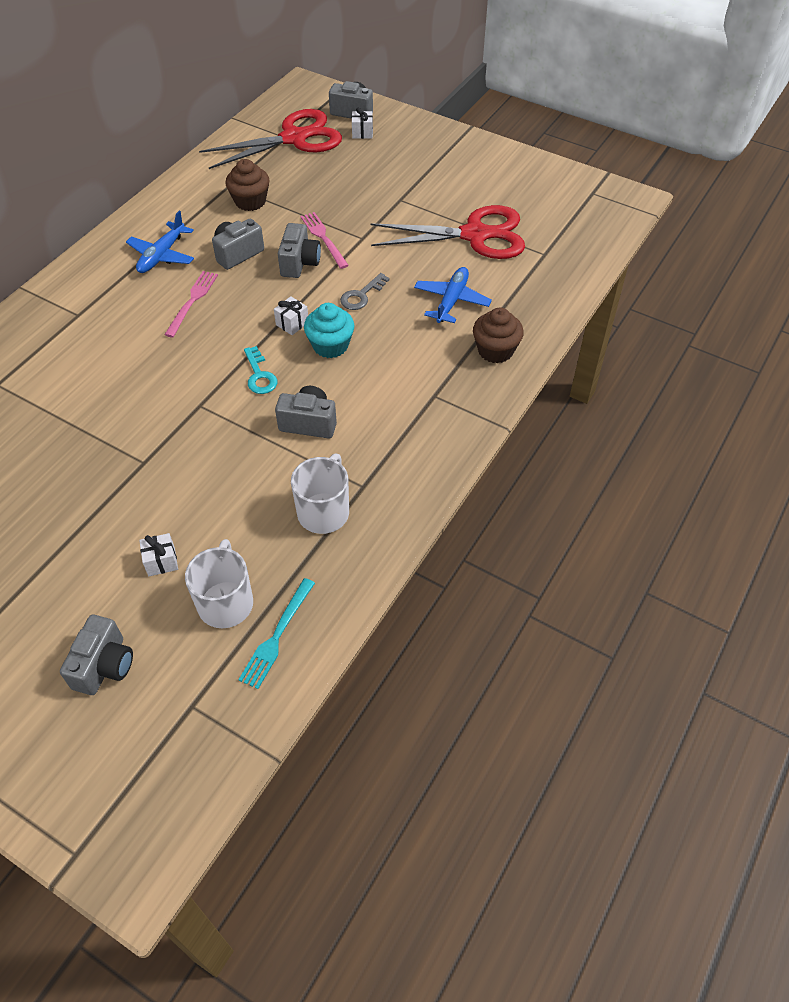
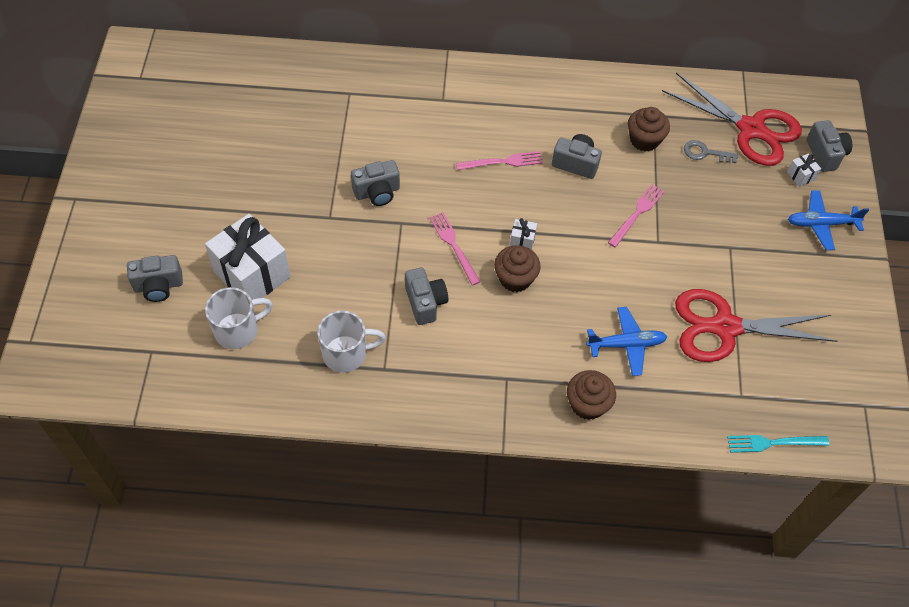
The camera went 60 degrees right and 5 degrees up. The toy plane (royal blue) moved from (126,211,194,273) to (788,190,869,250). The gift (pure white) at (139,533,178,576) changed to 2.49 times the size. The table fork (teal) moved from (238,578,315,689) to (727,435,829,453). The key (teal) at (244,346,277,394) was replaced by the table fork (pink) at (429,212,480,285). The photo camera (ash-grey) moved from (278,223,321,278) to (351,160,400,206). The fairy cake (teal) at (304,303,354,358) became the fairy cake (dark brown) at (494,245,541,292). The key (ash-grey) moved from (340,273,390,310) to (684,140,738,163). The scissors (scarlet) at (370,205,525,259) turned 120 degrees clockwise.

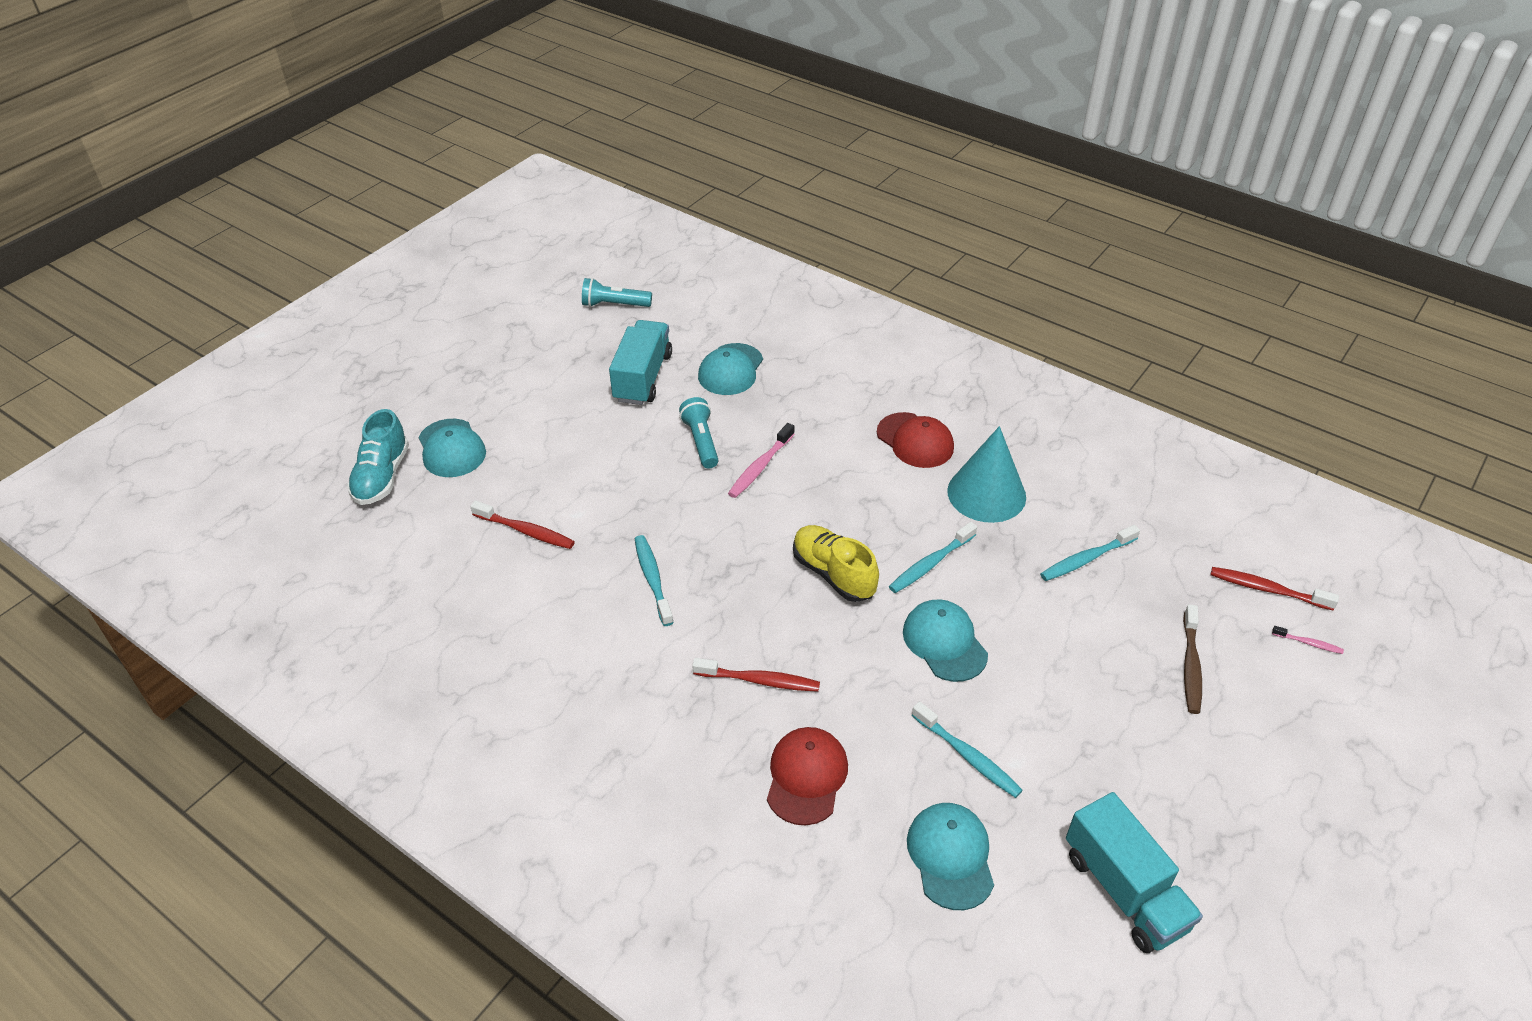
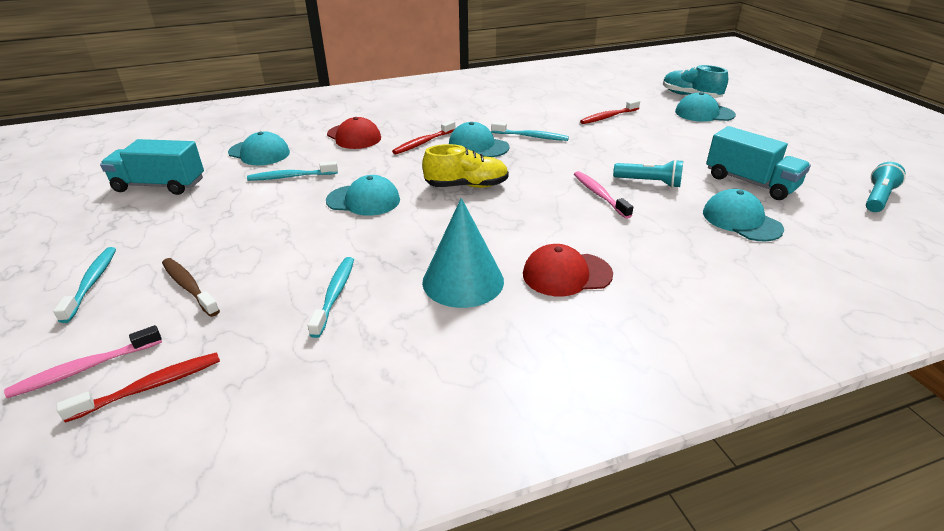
The camera went 125 degrees right and 10 degrees down. The dental brush (teal) moved from (889,522,977,593) to (53,247,116,323). The dental brush (pink) at (1272,626,1344,654) changed to 1.82 times the size. The baseball cap (teal) at (449,122,509,157) appeared.

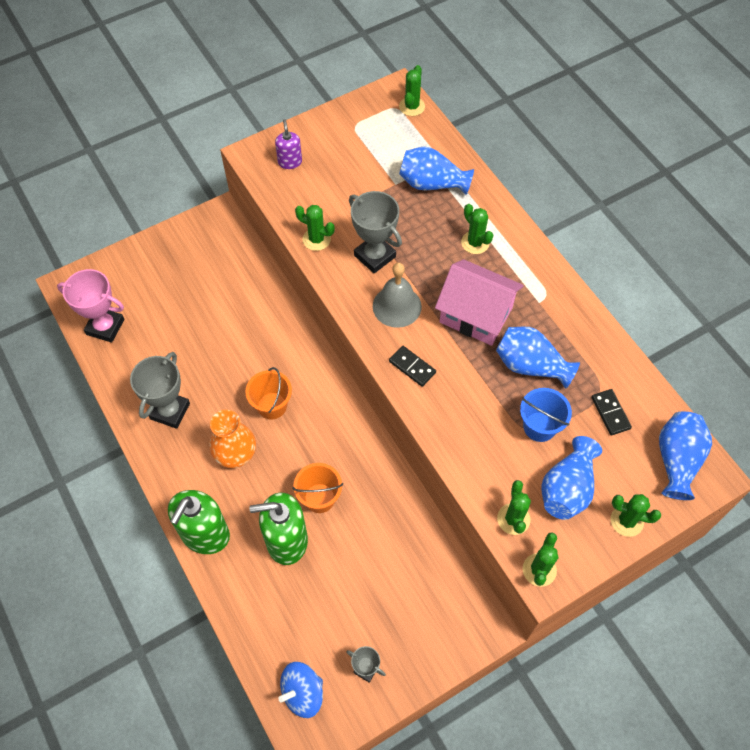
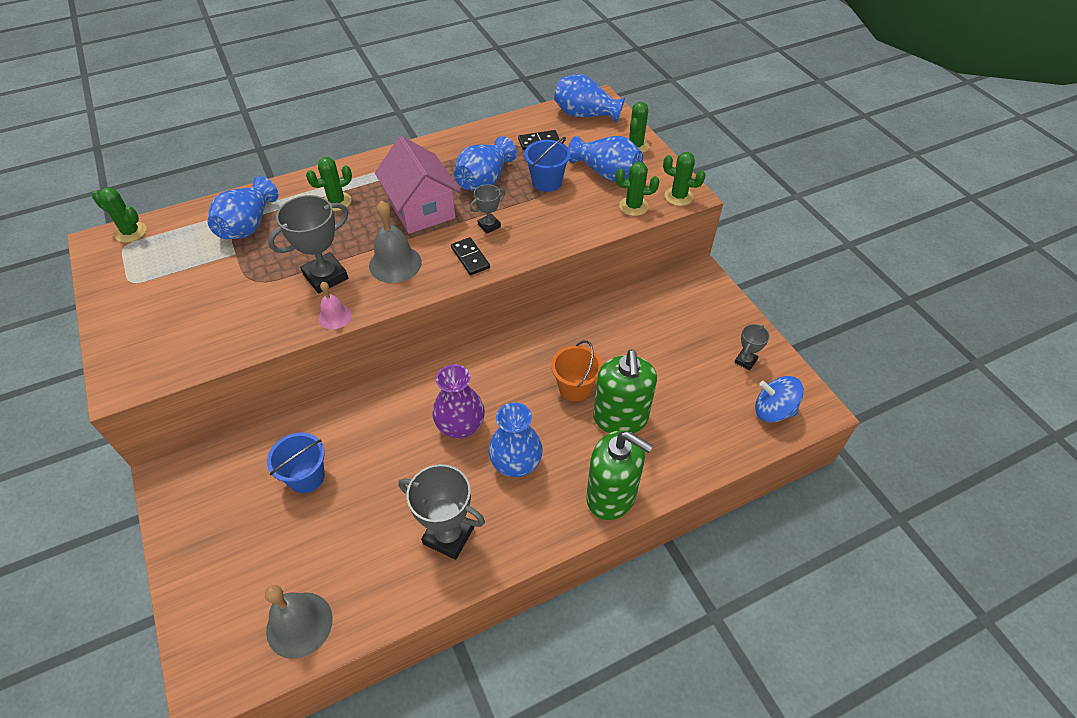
The camera went 85 degrees left and 10 degrees down. The prize cup (pink) at (57,269,124,343) was replaced by the hand bell (ash-grey) at (265,585,333,659). The flower vase (orange) at (209,410,256,468) became the flower vase (royal blue) at (488,402,543,477). The sand bucket (orange) at (246,367,292,419) was replaced by the flower vase (royal purple) at (432,364,485,439). The soap dispenser (royal purple) at (275,119,302,169) disappeared. The whirligig (royal blue) at (278,662,323,718) turned 135 degrees clockwise. The prickly plant (emerald) at (295,205,335,251) disappeared. The domino tile (ebony) at (389,346,436,387) turned 75 degrees counterclockwise. The toy house (pink) at (435,259,524,346) turned 60 degrees counterclockwise. The sand bucket (royal blue) at (267,432,325,493) appeared. The hand bell (pink) at (318,282,352,330) appeared. The prize cup (ash-grey) at (470,184,505,233) appeared.

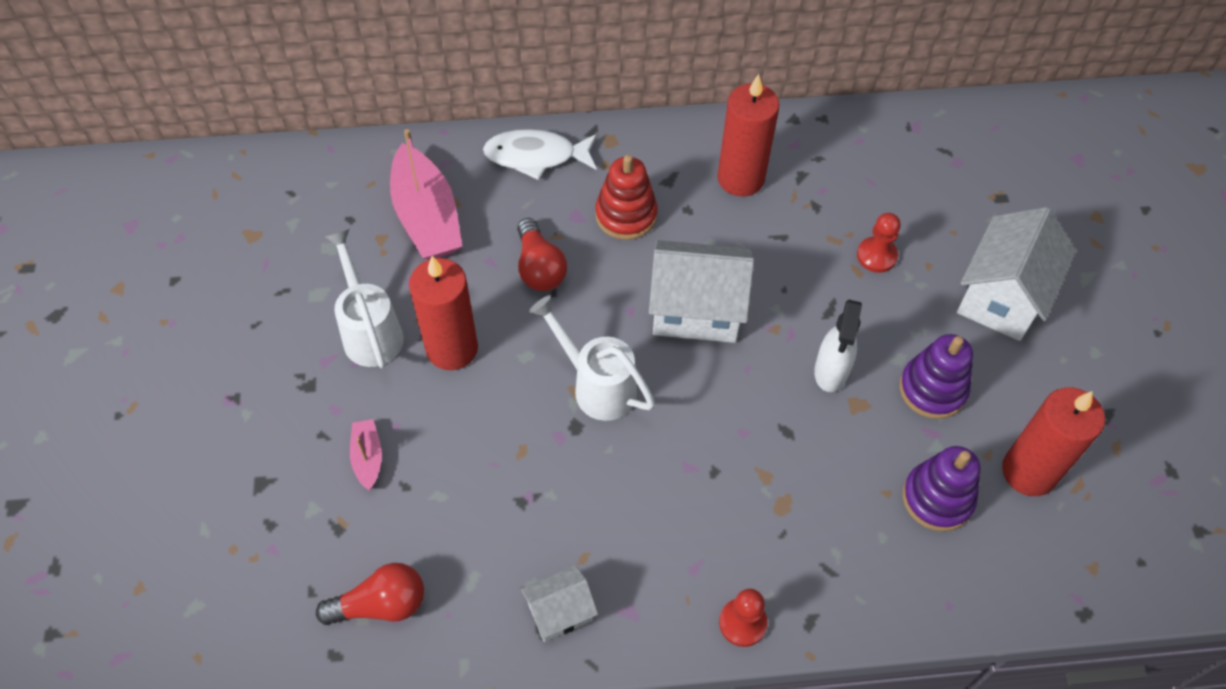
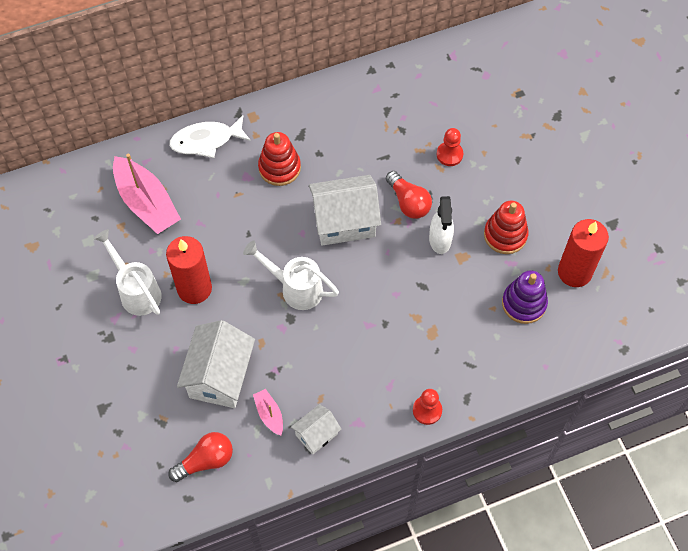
The camera went 15 degrees left and 5 degrees up. The sailboat (pink) moved from (350,419,382,490) to (253,389,283,436). The bulb (scarlet) moved from (517,218,567,291) to (386,171,432,219). The candle (scarlet) at (717,74,779,197) disappeared. The ring stacker (royal purple) at (899,334,973,419) became the ring stacker (scarlet) at (484,201,529,254). The toy house (pure white) moved from (957,207,1076,341) to (177,320,255,408).

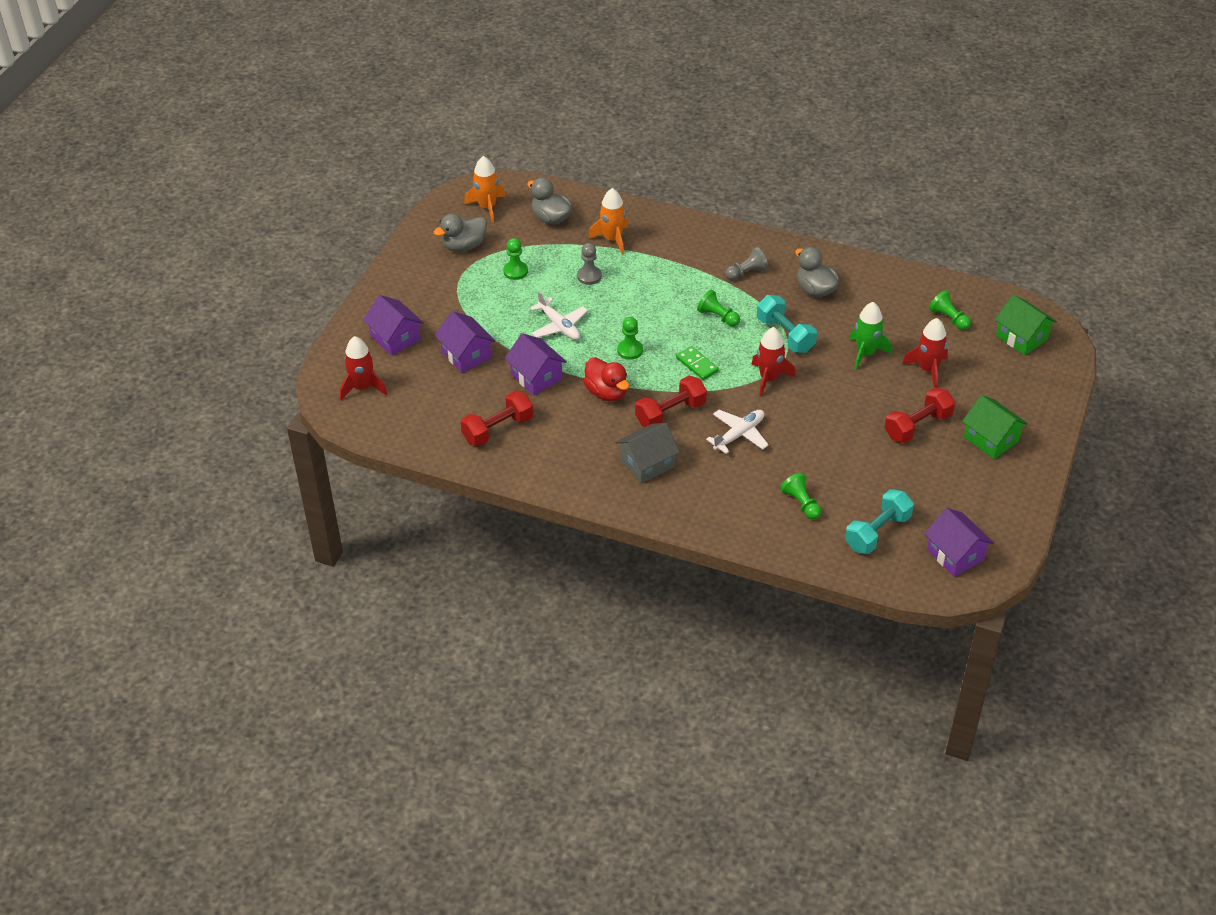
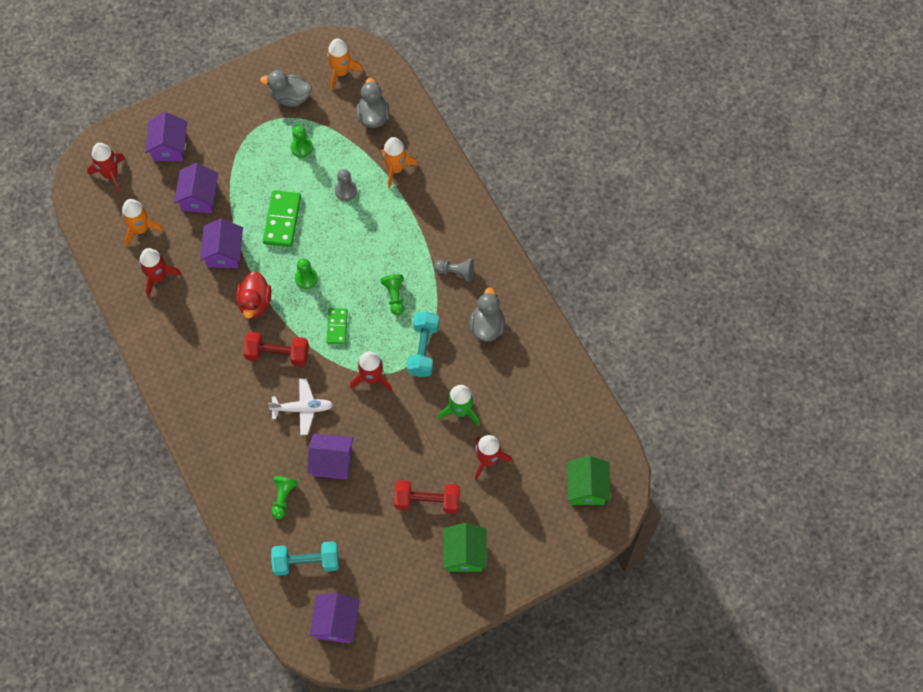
The camera went 40 degrees right and 20 degrees up. The dumbbell (scarlet) at (460,391,533,446) was replaced by the spaceship (scarlet) at (139,248,182,298). The toy plane (pure white) at (530,291,588,340) was replaced by the domino tile (emerald) at (263,190,301,247). The toy house (ash-grey) at (615,423,680,484) disappeared. The pawn (emerald) at (929,290,971,330) disappeared. The spaceship (orange) at (122,199,164,247) appeared. The toy house (royal purple) at (307,433,353,479) appeared.

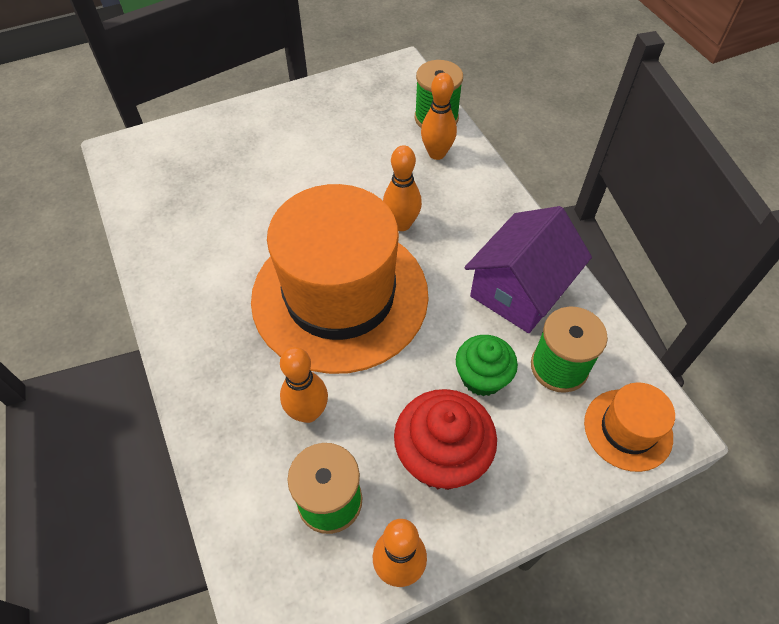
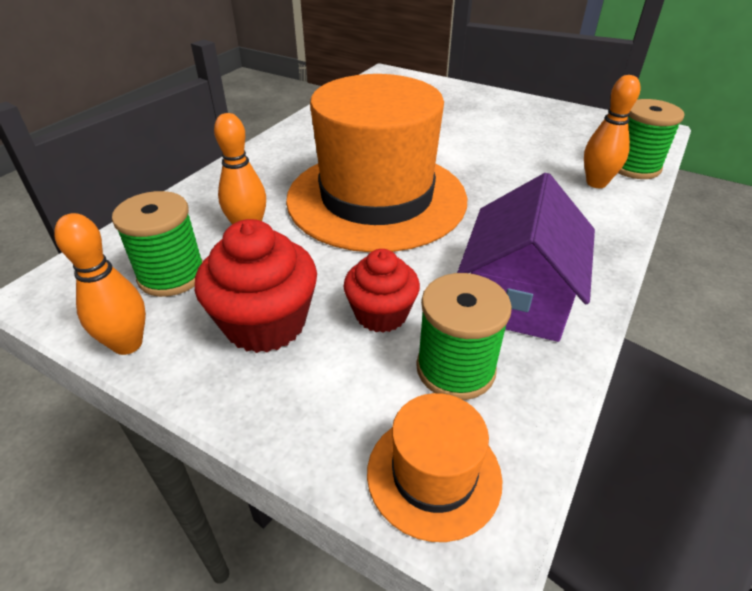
The camera went 55 degrees right and 15 degrees down. The bowling pin (orange) at (383,145,422,231) disappeared. The fairy cake (emerald) at (456,335,518,396) became the fairy cake (scarlet) at (343,249,420,333). The toy house (royal purple) at (464,206,592,333) turned 75 degrees counterclockwise.

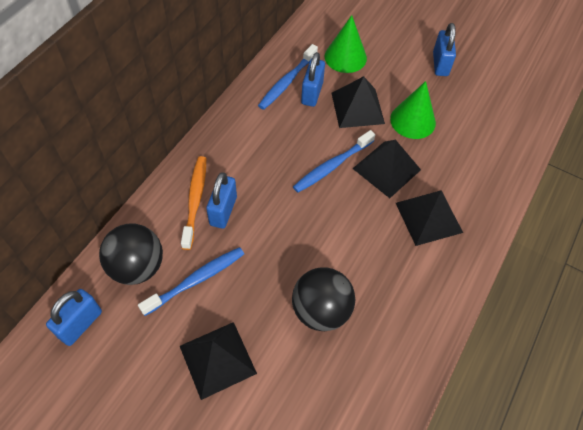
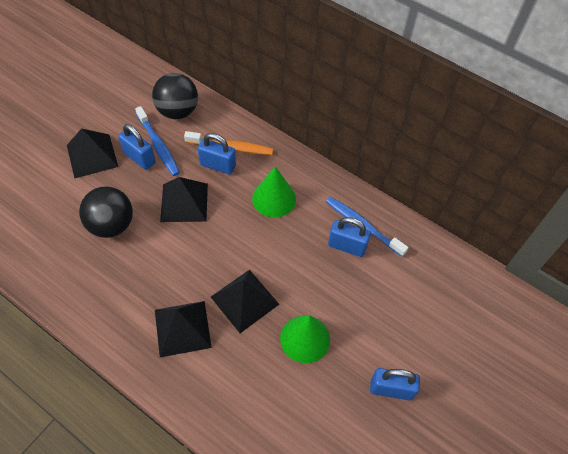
The camera went 95 degrees right and 0 degrees up. The padlock (royal blue) moved from (46,289,102,346) to (118,124,156,170). The dental brush (royal blue) at (293,130,375,193) disappeared. The solid cone (emerald) moved from (325,15,367,73) to (252,166,296,218). The pyramid (ebony) moved from (332,76,385,128) to (160,177,208,222).

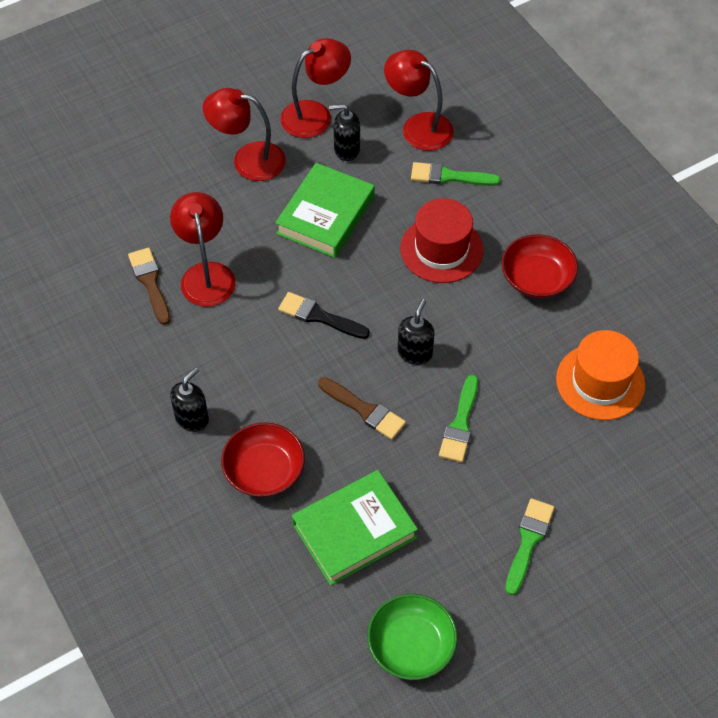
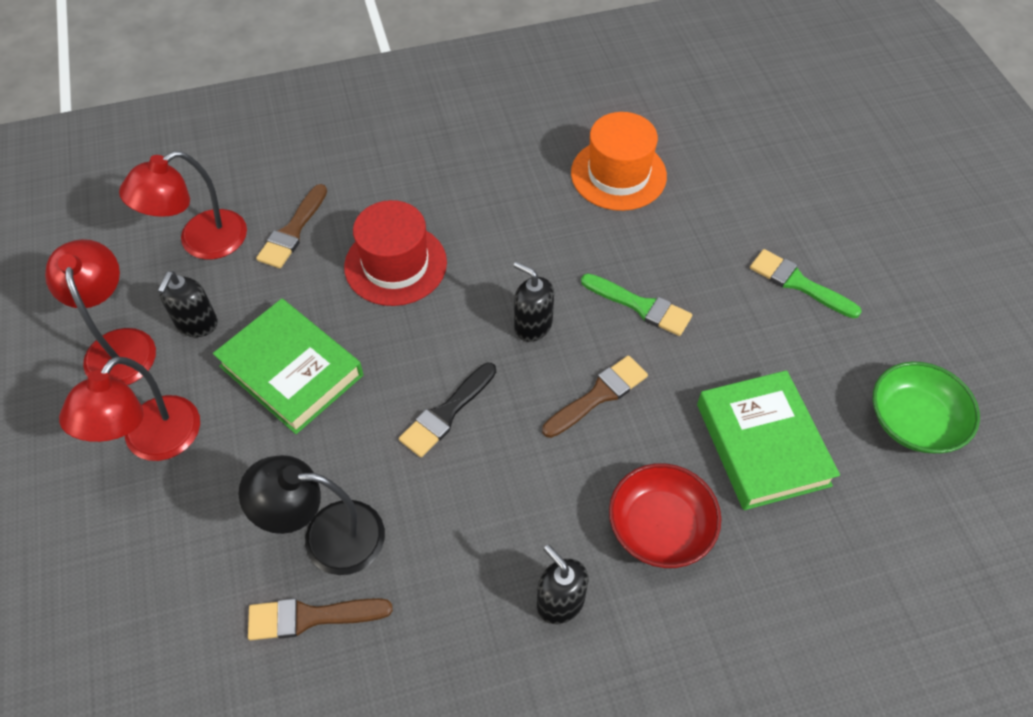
The camera went 75 degrees left and 0 degrees up. The desk lamp (scarlet) at (170,192,236,307) became the desk lamp (ebony) at (238,455,385,575). The paintbrush (emerald) at (411,162,501,186) became the paintbrush (dark brown) at (256,184,327,268). The deep dish (scarlet) at (501,234,578,298) disappeared.

